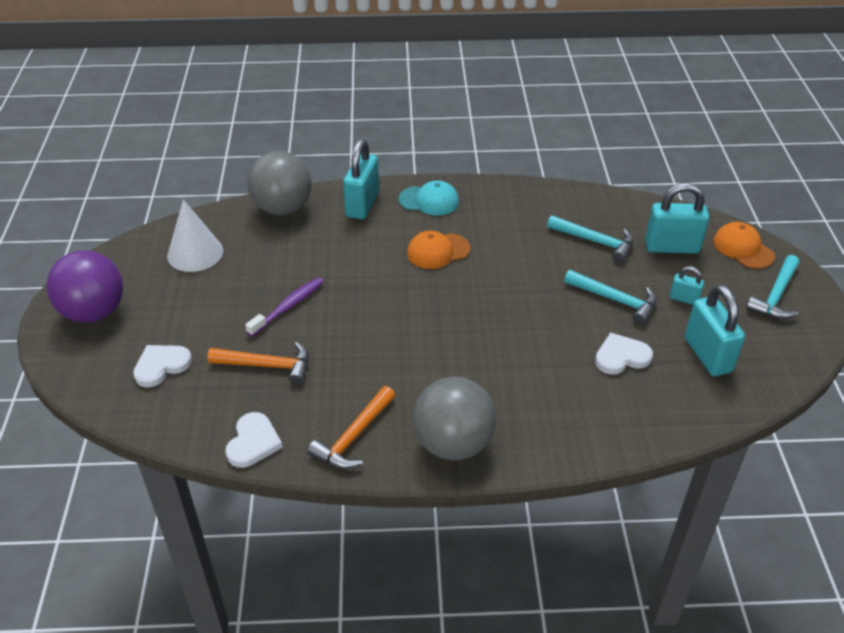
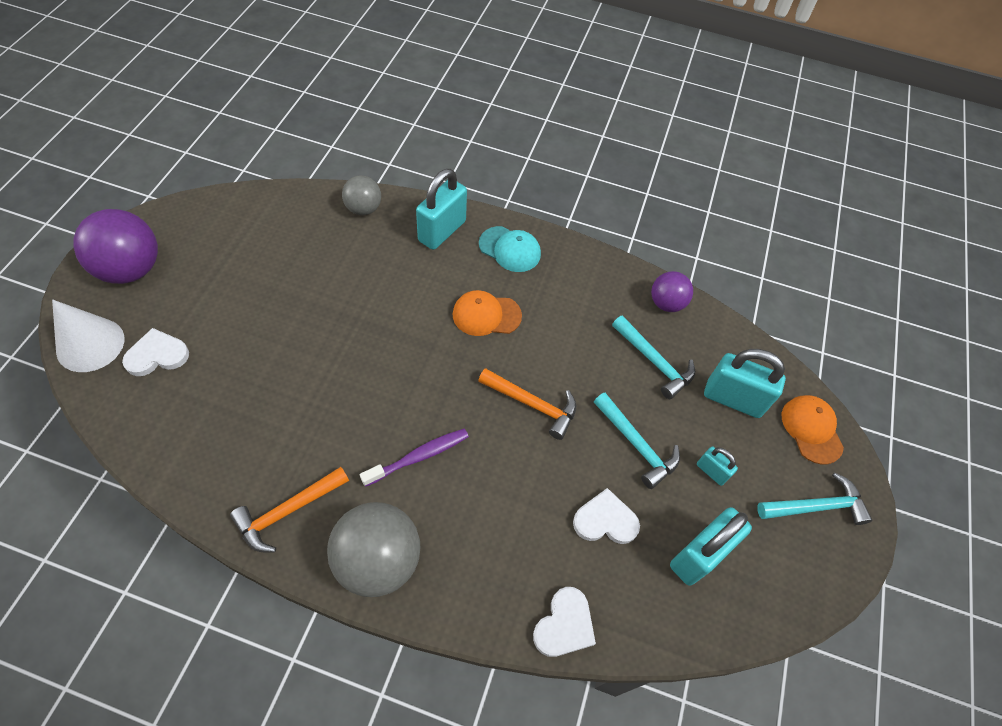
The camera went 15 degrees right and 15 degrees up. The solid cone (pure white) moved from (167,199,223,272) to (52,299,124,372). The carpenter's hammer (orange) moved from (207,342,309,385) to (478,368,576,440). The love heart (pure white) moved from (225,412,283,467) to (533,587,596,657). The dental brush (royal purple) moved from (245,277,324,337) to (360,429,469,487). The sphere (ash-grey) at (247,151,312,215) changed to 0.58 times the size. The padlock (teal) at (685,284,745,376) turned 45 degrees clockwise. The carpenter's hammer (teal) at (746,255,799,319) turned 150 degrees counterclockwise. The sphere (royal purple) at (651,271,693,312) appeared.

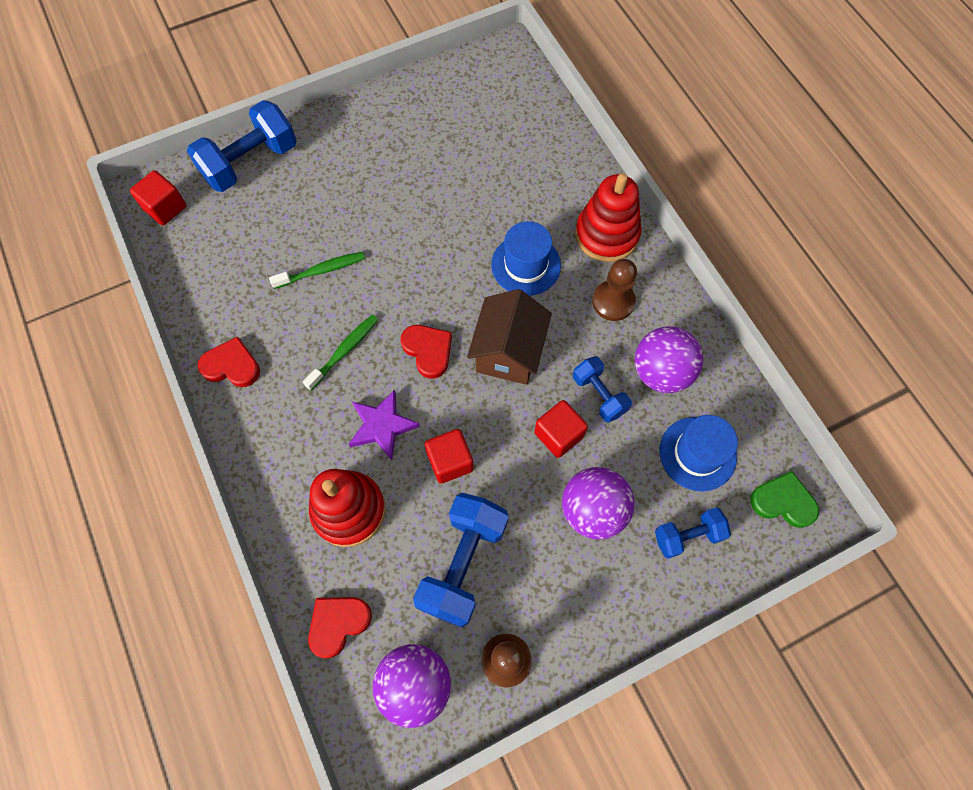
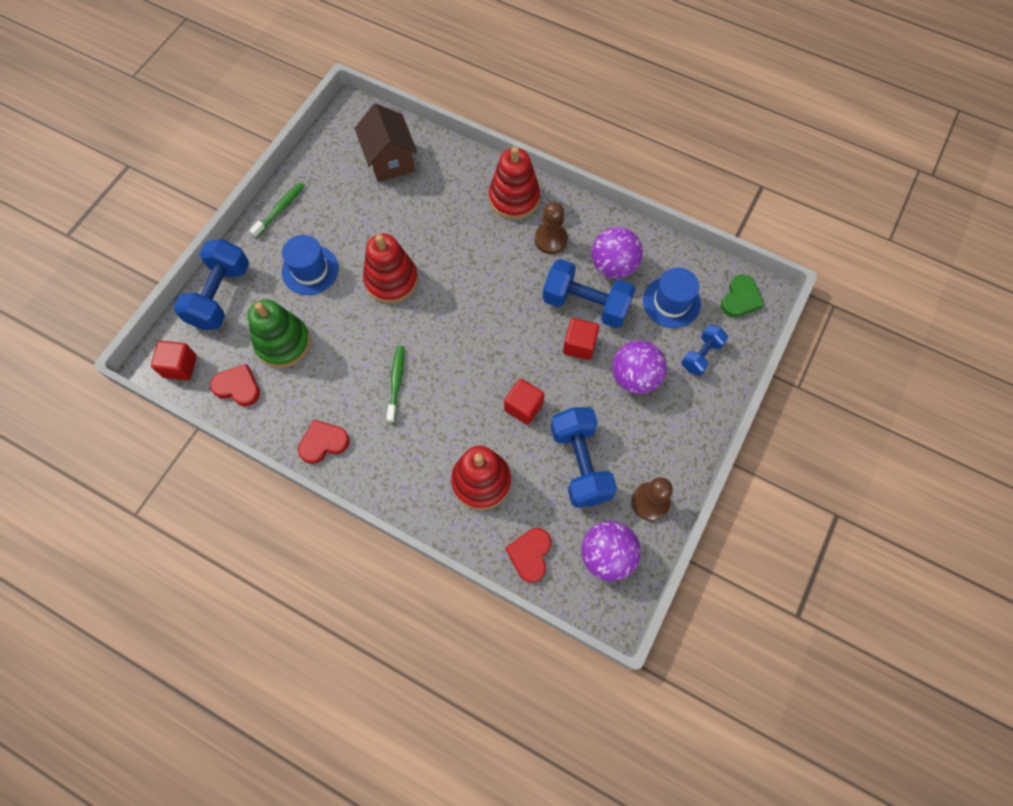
The camera went 35 degrees left and 0 degrees up. The dental brush (emerald) moved from (269,252,365,289) to (249,182,305,238). The star shape (royal purple) at (349,389,420,460) disappeared. The love heart (scarlet) moved from (401,325,452,379) to (210,364,260,406). The toy house (dark brown) moved from (467,289,552,385) to (354,103,417,182). The top hat (royal blue) moved from (491,221,561,296) to (282,235,339,295). The dumbbell (royal blue) at (573,356,632,423) changed to 1.75 times the size. The love heart (emerald) at (751,471,819,528) turned 135 degrees clockwise. The ring stacker (emerald) at (248,299,311,368) appeared. The ring stacker (scarlet) at (363,233,418,303) appeared.

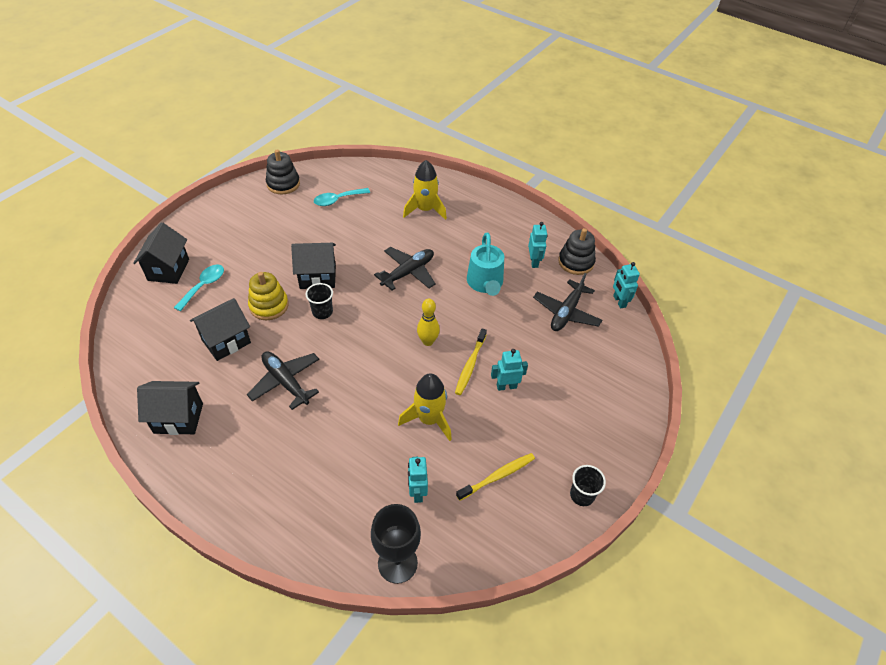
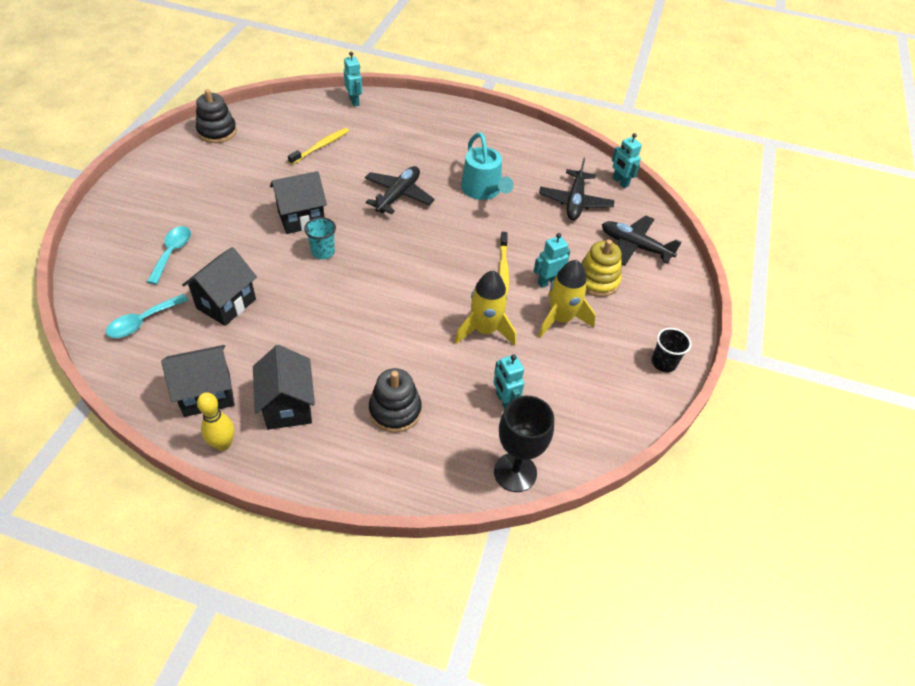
The camera went 20 degrees left and 0 degrees up. The toy house (ebony) moved from (133,222,189,284) to (253,345,315,430). The toy plane (ebony) moved from (247,351,319,410) to (602,216,682,265). The ring stacker (golden) moved from (248,272,289,320) to (581,240,622,297). The cup (ebony) at (305,283,333,319) became the cup (teal) at (304,217,336,259). The teaspoon (teal) moved from (314,188,370,206) to (106,294,189,338). The spaceship (golden) moved from (403,160,447,220) to (538,260,596,338). The bowling pin (golden) moved from (417,299,440,346) to (197,392,234,451). The dental brush (golden) moved from (456,453,535,501) to (288,128,349,165). The robot (teal) moved from (528,222,548,268) to (344,52,362,106). The ring stacker (ebony) moved from (558,228,596,275) to (369,368,422,433).

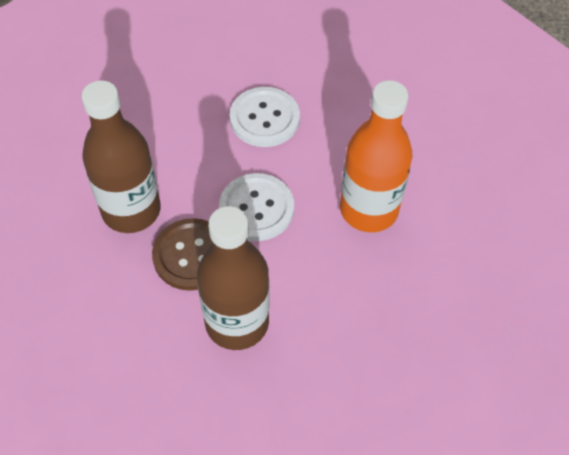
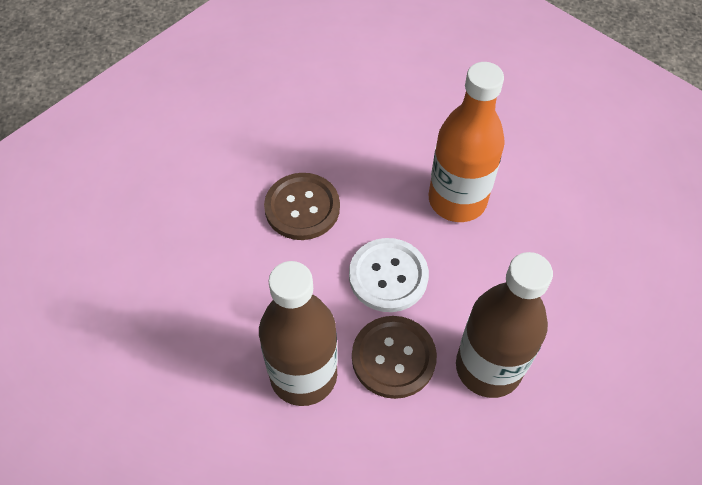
The camera went 50 degrees left and 0 degrees up. The shirt button (pure white) at (230,87,300,147) became the shirt button (dark brown) at (264,173,340,240).

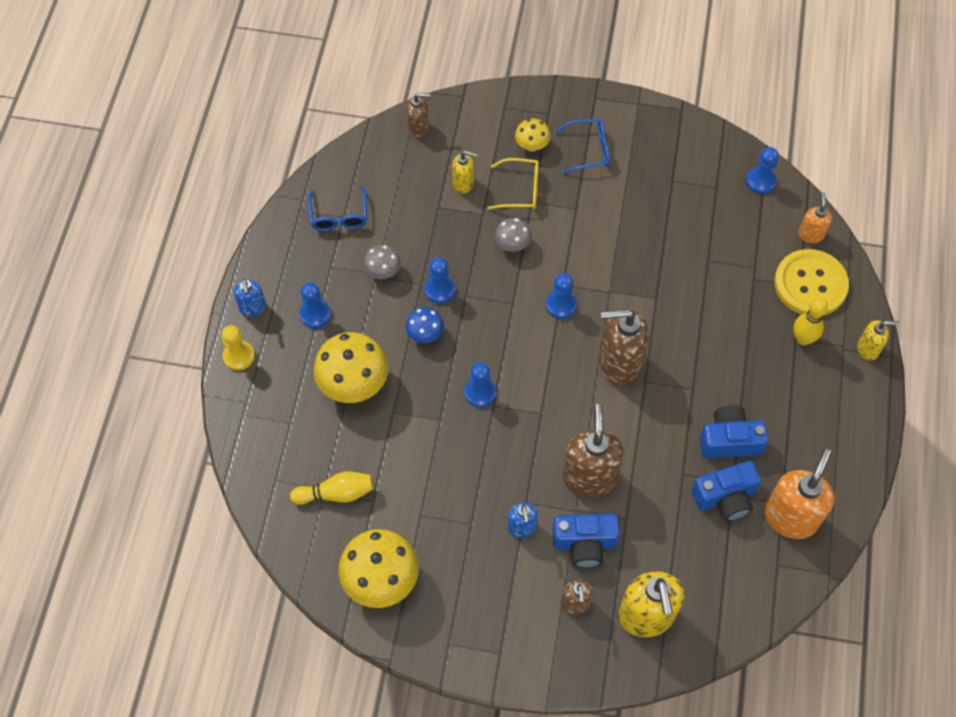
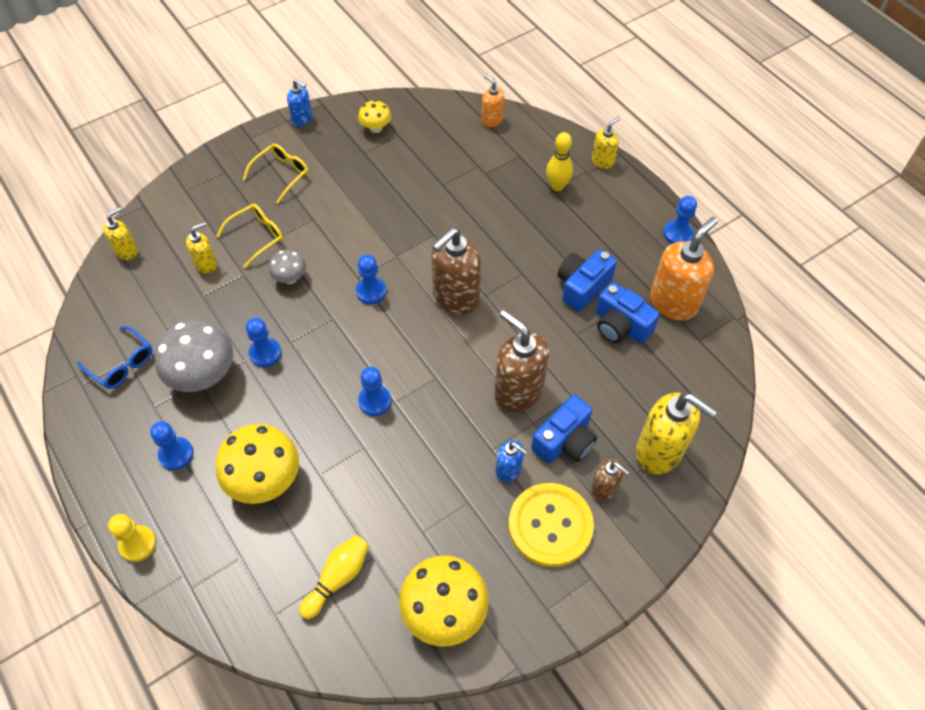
The camera went 45 degrees left and 5 degrees down. The soap dispenser (royal blue) moved from (234,279,266,316) to (287,79,312,127). The toadstool (ash-grey) at (363,245,401,279) changed to 1.91 times the size. The soap dispenser (dark brown) at (406,93,430,137) became the soap dispenser (golden) at (103,207,138,260). The toadstool (royal blue) at (406,307,444,343) disappeared. The toadstool (golden) moved from (515,119,550,151) to (358,100,391,133). The glasses (royal blue) at (554,119,610,174) became the glasses (golden) at (243,144,309,203). The photo camera (royal blue) at (691,461,761,521) turned 105 degrees clockwise. The pawn (royal blue) moved from (746,147,779,194) to (663,196,697,244). The soap dispenser (orange) at (764,449,835,539) turned 60 degrees clockwise. The shirt button (golden) moved from (774,249,849,316) to (508,483,594,567).

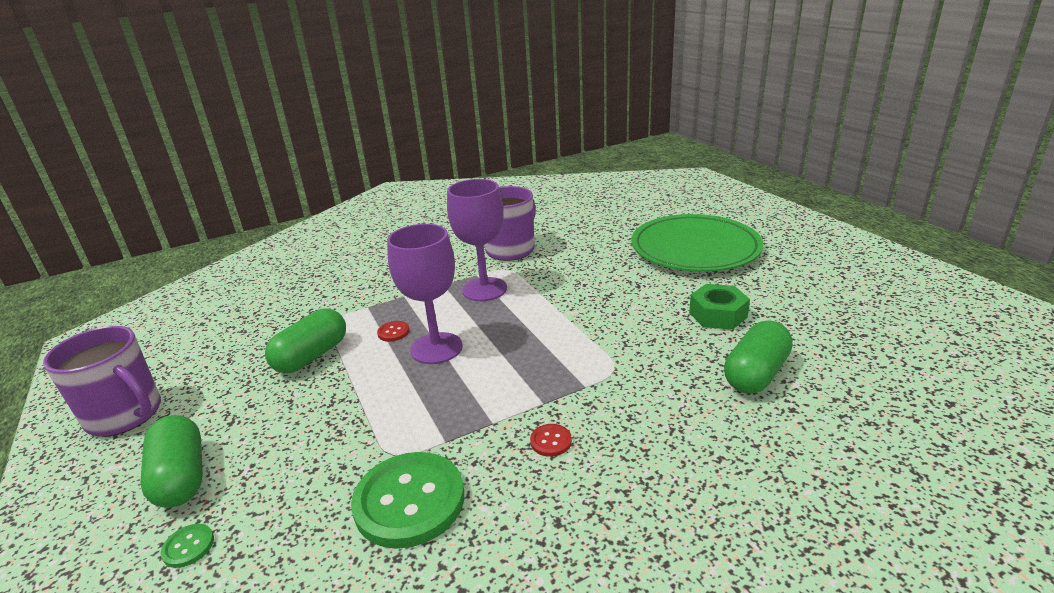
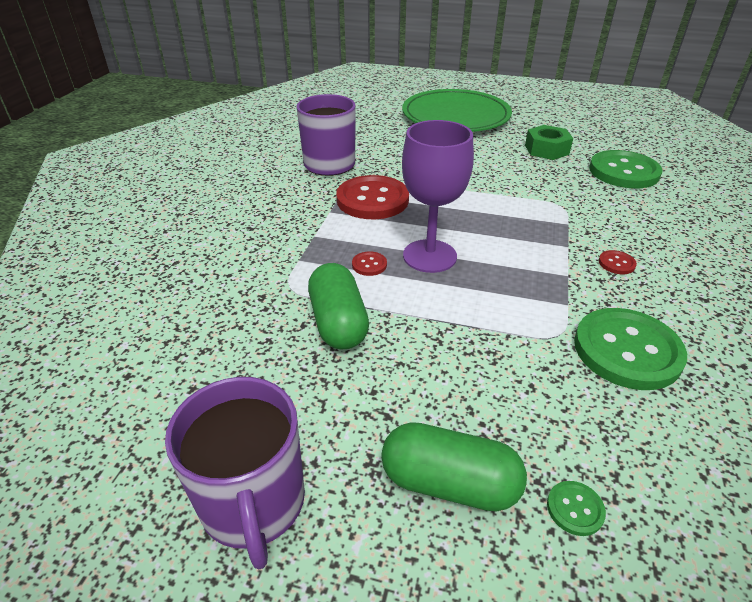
The camera went 50 degrees left and 10 degrees up. The coffee mug (royal purple) at (43,326,161,437) turned 90 degrees clockwise. The wine glass (royal purple) at (447,179,507,301) was replaced by the shirt button (scarlet) at (336,175,409,219). The pill shape (emerald) at (724,321,793,394) was replaced by the shirt button (emerald) at (589,150,663,188).

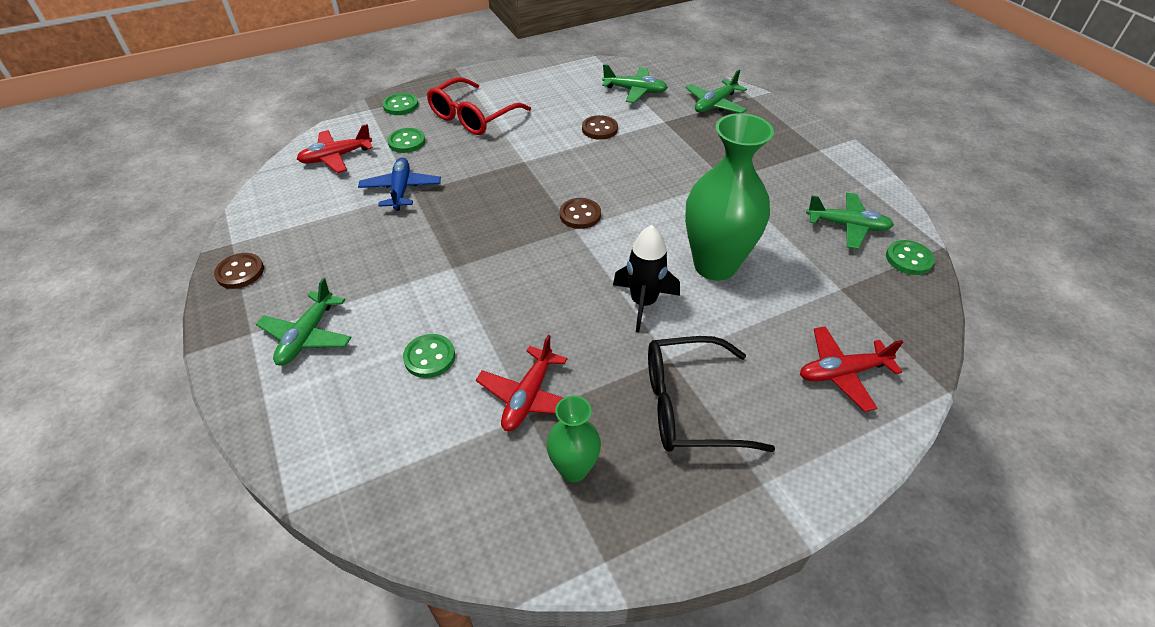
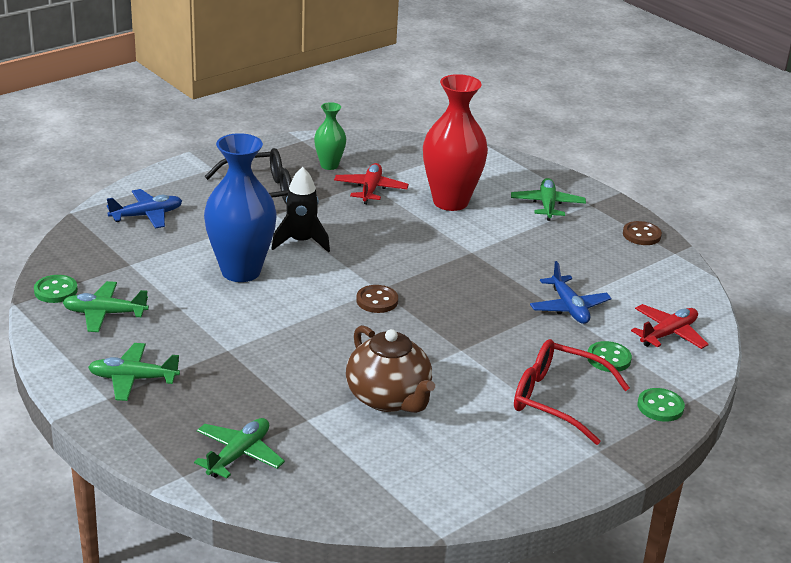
The camera went 165 degrees right and 15 degrees down. The shirt button (emerald) at (403,334,455,378) was replaced by the flower vase (scarlet) at (423,74,488,211). The glasses (scarlet) at (427,77,531,135) turned 90 degrees counterclockwise. The shirt button (dark brown) at (582,115,618,140) was replaced by the teapot (dark brown) at (346,325,435,413). The toy plane (emerald) moved from (602,64,668,103) to (88,343,180,401). The flower vase (emerald) at (685,113,774,281) became the flower vase (royal blue) at (204,133,277,282). The toy plane (scarlet) at (800,326,903,412) became the toy plane (royal blue) at (107,189,182,229).

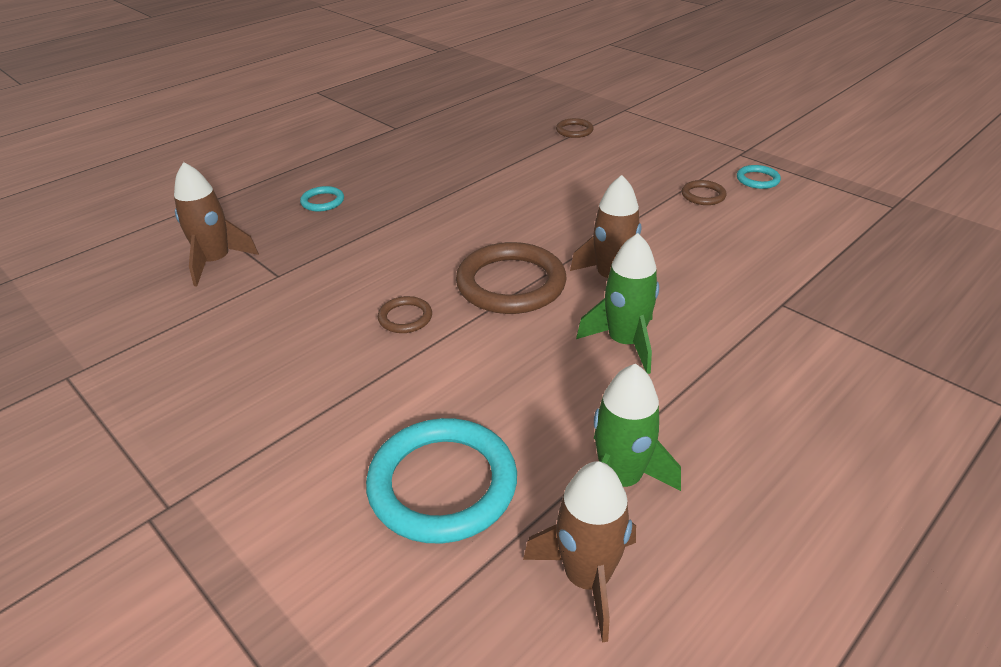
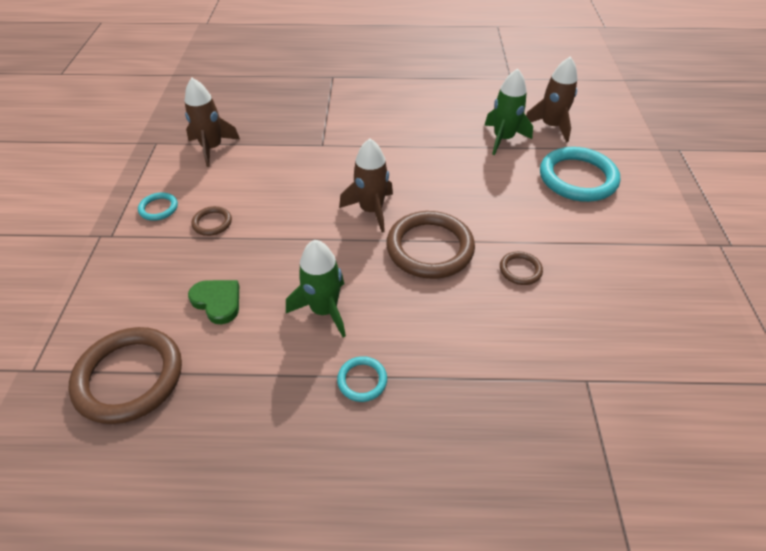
The camera went 135 degrees left and 10 degrees up. The spaceship (dark brown) moved from (174,162,259,286) to (185,78,240,167). The torus (teal) moved from (300,186,344,211) to (337,356,387,402). The torus (dark brown) at (556,118,594,138) changed to 2.13 times the size. The spaceship (emerald) moved from (576,233,659,374) to (286,240,346,337). The love heart (emerald) at (188,280,239,324) appeared.

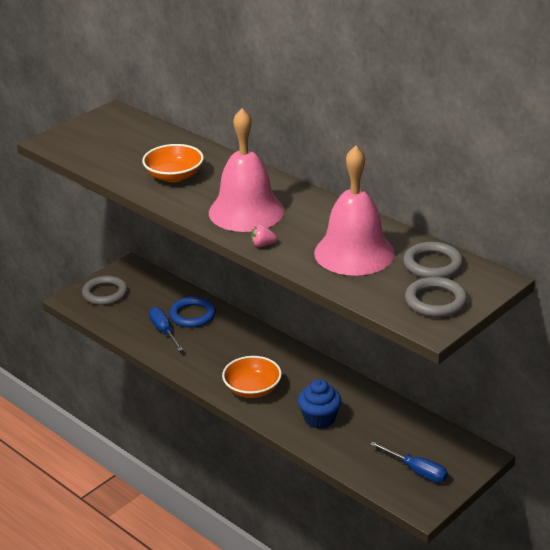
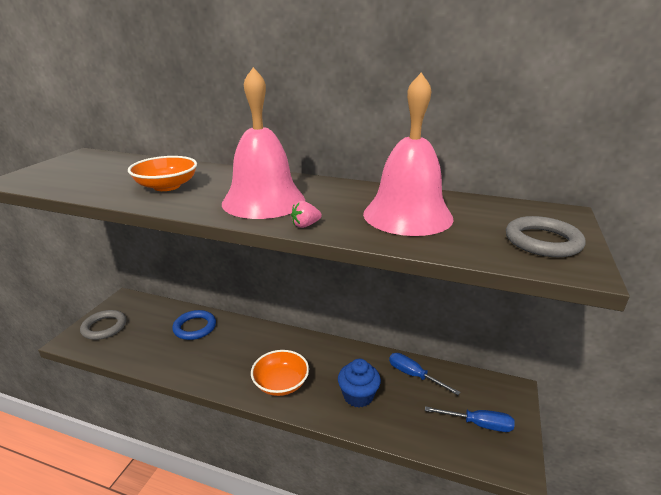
The camera went 25 degrees left and 5 degrees down. The screwdriver (royal blue) moved from (149,307,183,351) to (389,353,460,395). The torus (ash-grey) at (403,242,463,278) disappeared.

